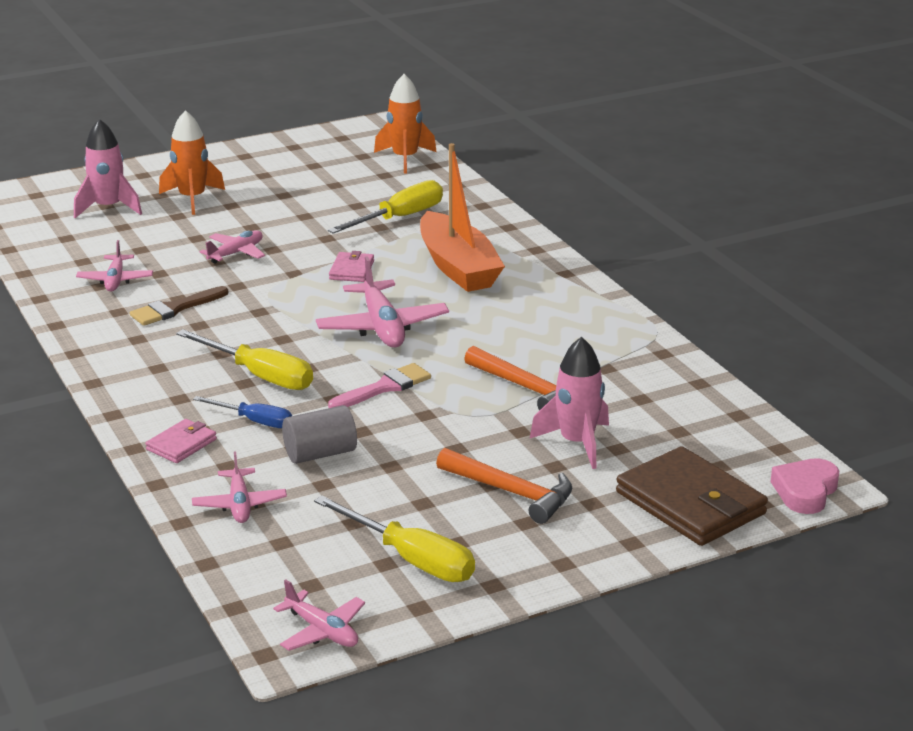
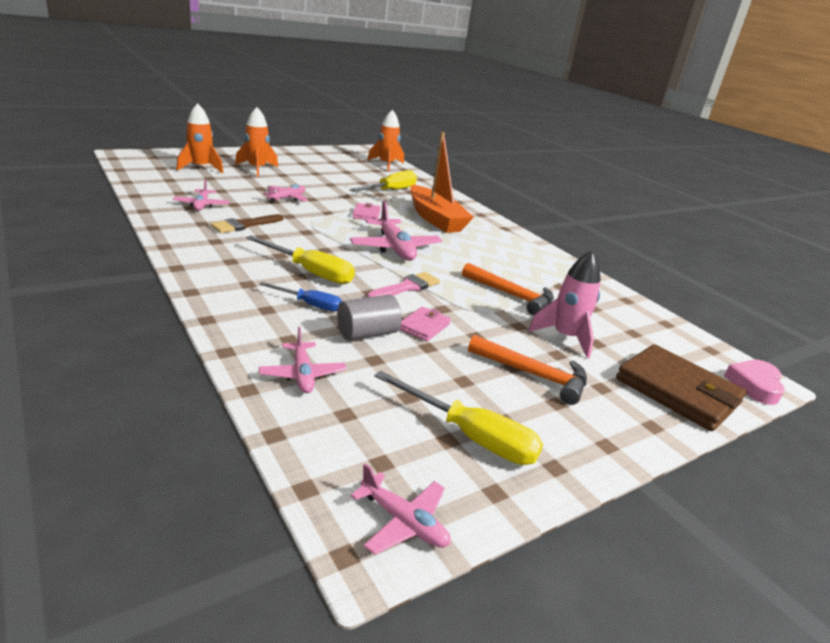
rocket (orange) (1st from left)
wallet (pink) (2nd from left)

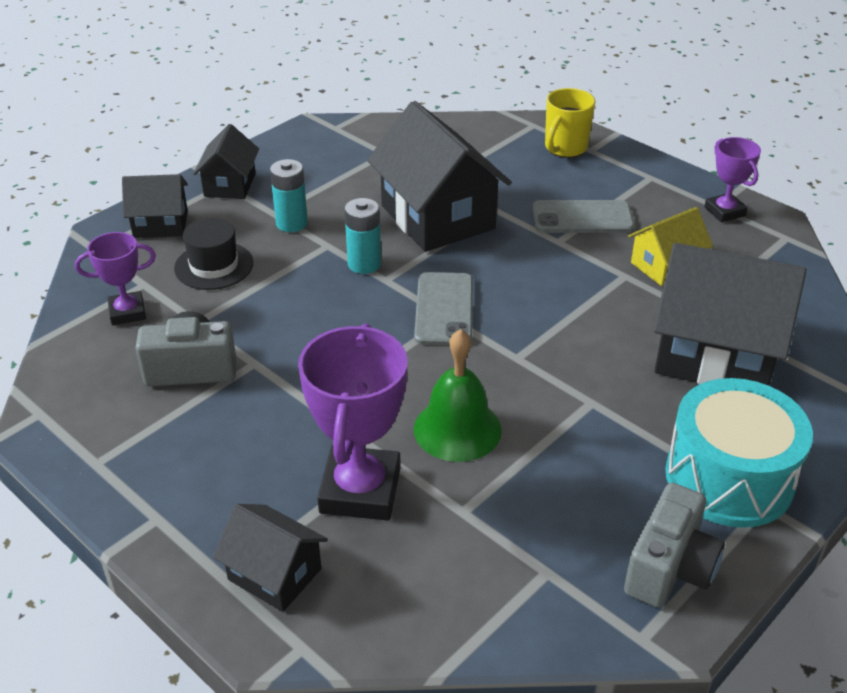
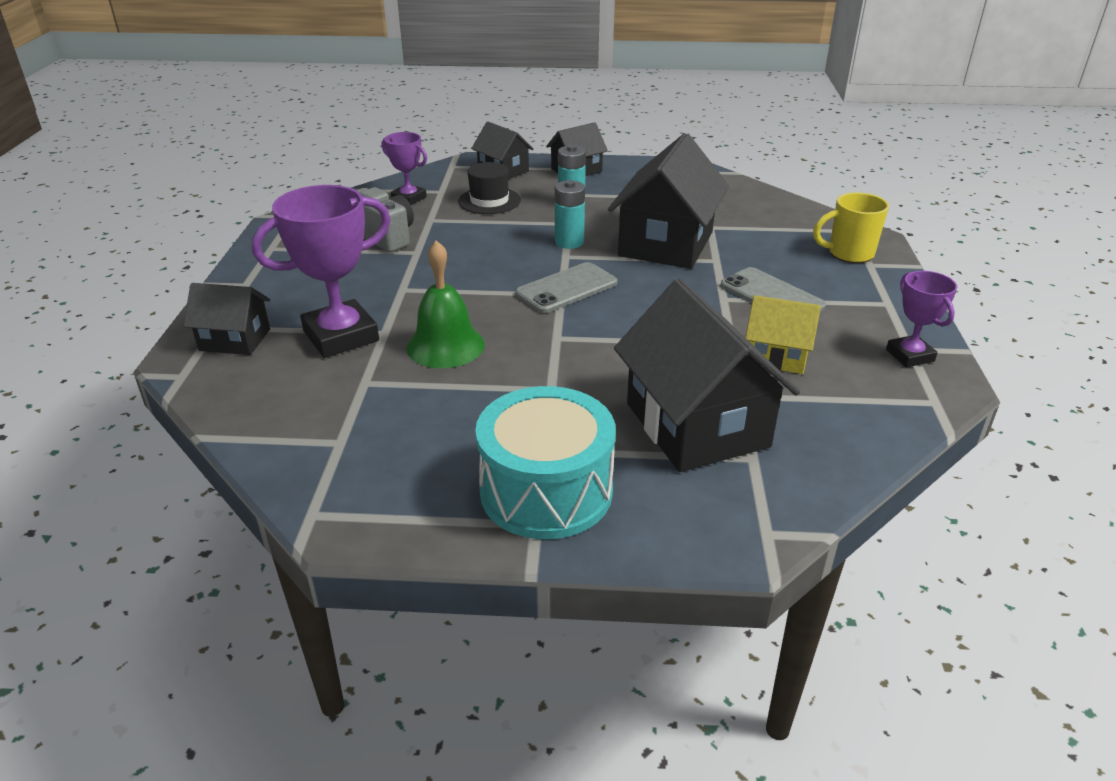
trophy (purple) (3rd from left)
camera (grey) (2nd from left in the first image)
house (black) (1st from left)

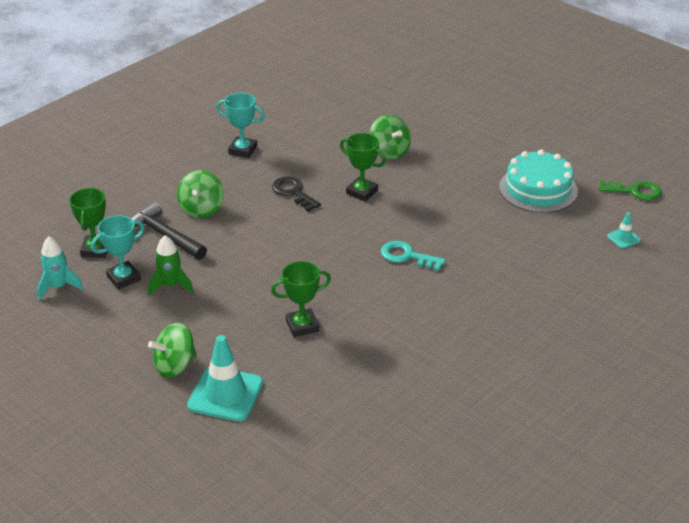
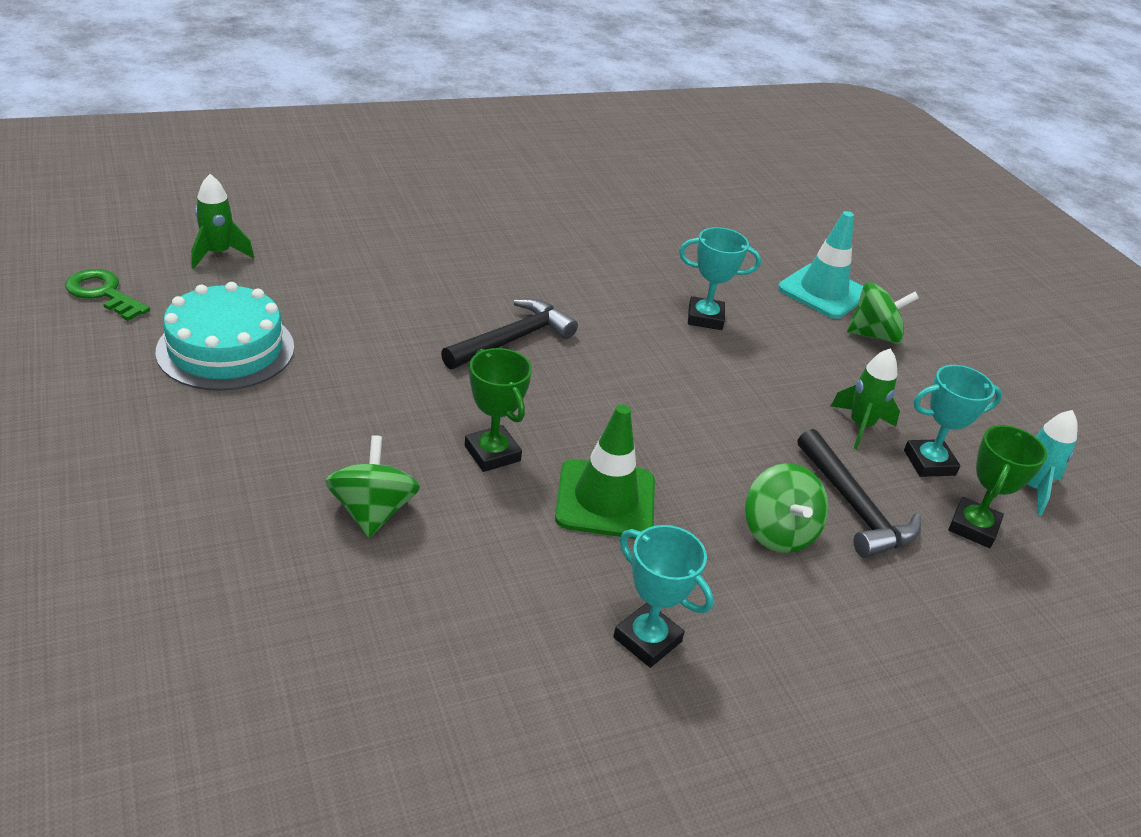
spinning top (green) (2nd from left)
traffic cone (green)
rocket (green) (1st from left)
hammer (black) (1st from left)
trophy (turquoise) (2nd from left)

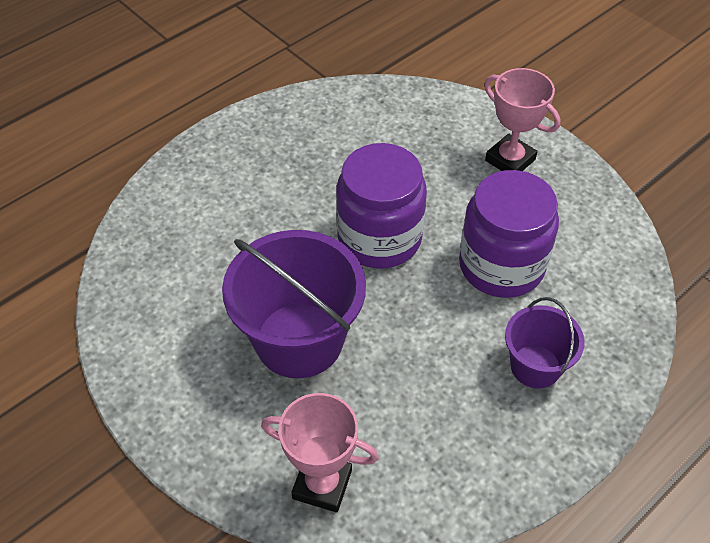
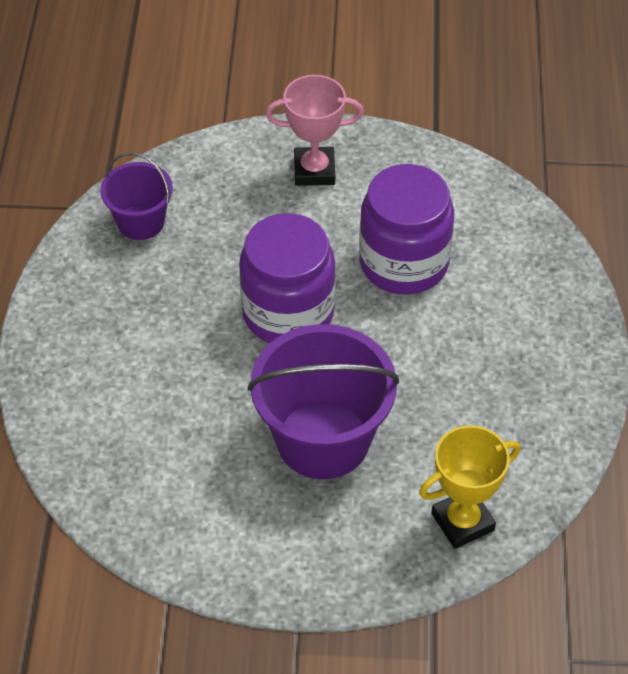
bucket (purple) (1st from left)
trophy (yellow)

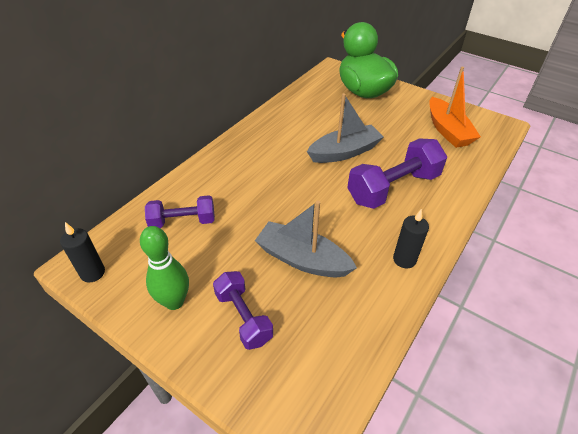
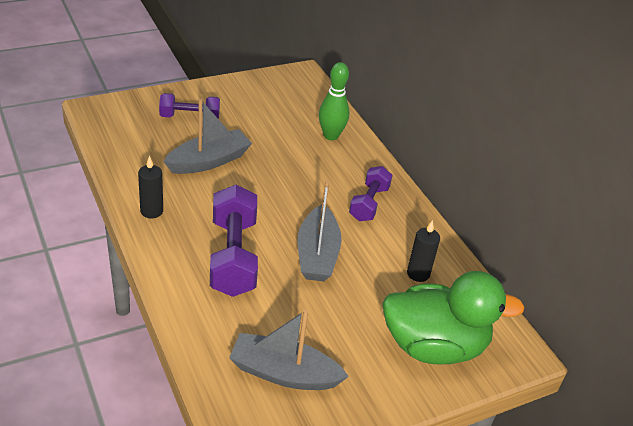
boat (grey) (2nd from left)
dumbbell (purple) (3rd from left)
candle (black) (2nd from left)
bowling pin (green)

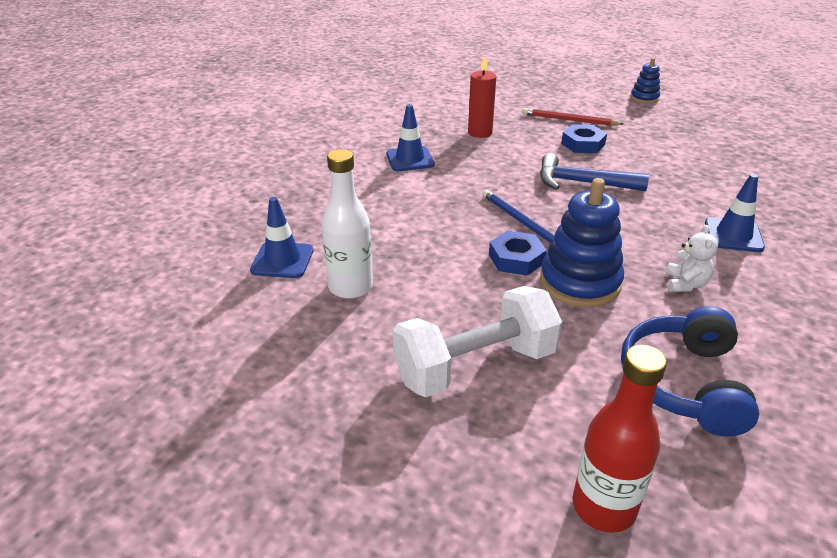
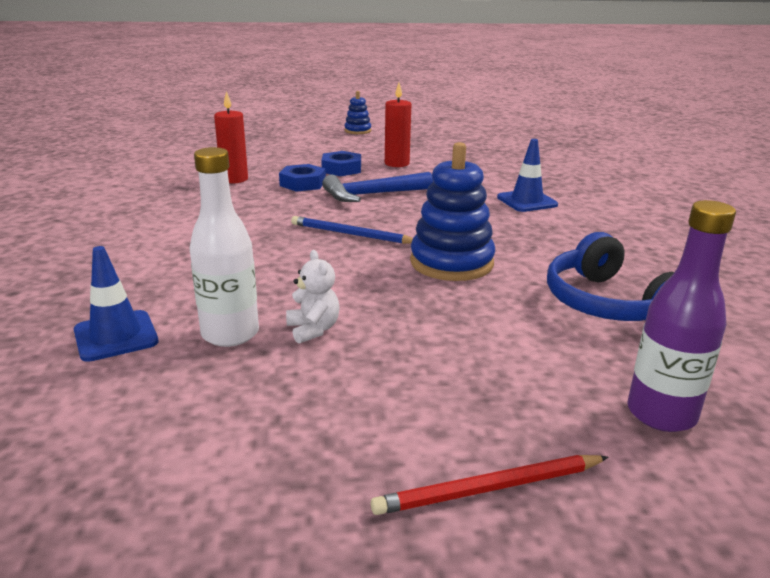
traffic cone (blue) (2nd from left in the first image)
pencil (red)
teddy bear (white)
nut (blue) (1st from left)
dumbbell (white)
bottle (purple)
candle (red) (2nd from left)

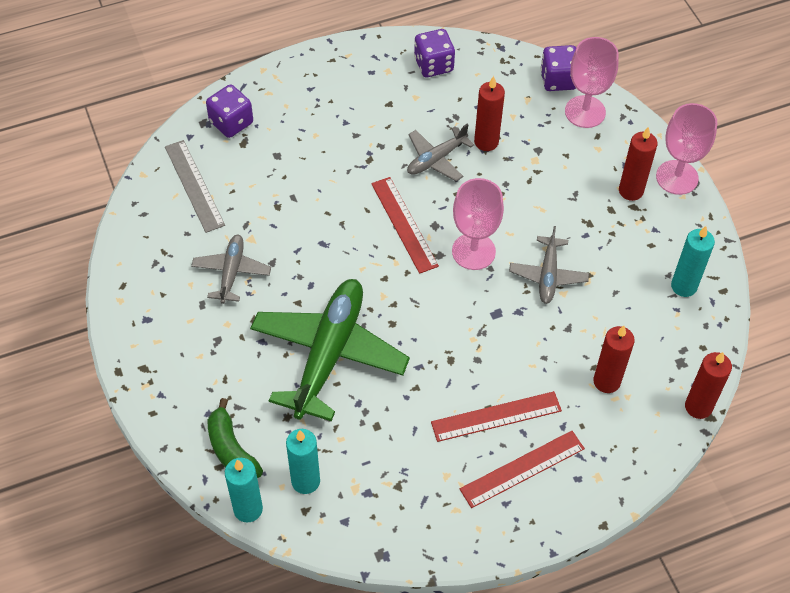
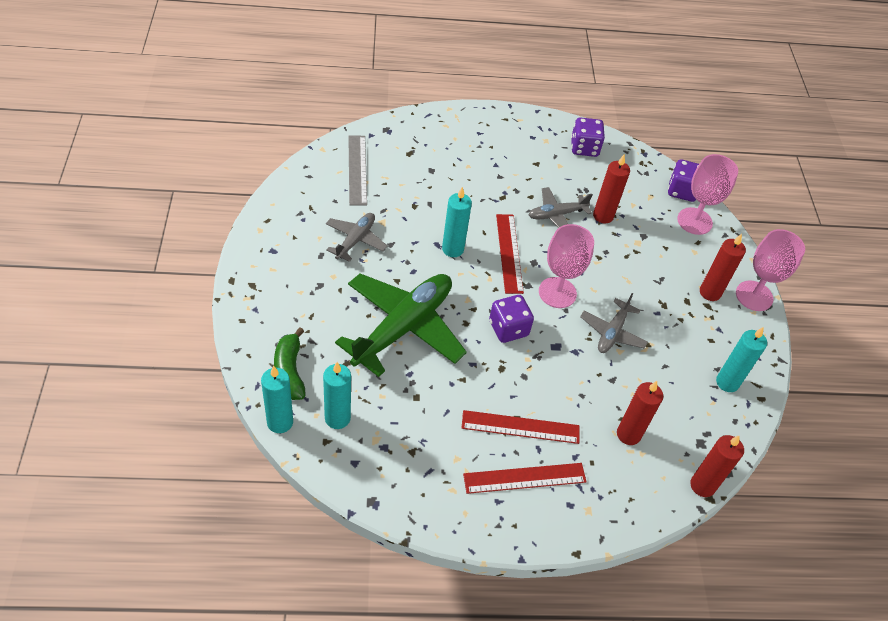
dice (purple) (1st from left)
candle (turquoise) (3rd from left)

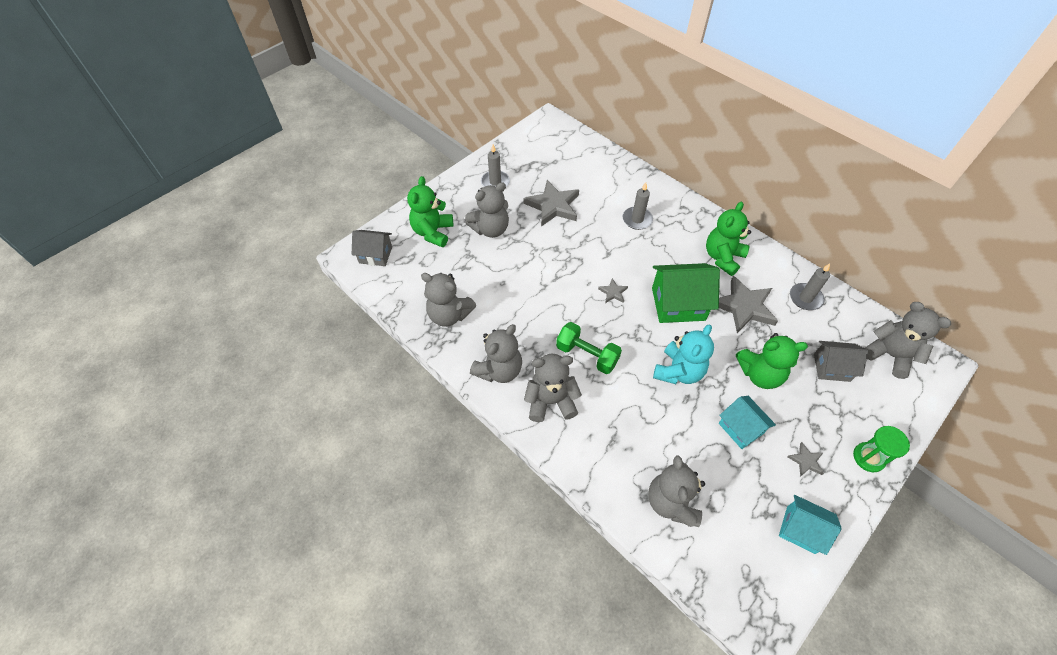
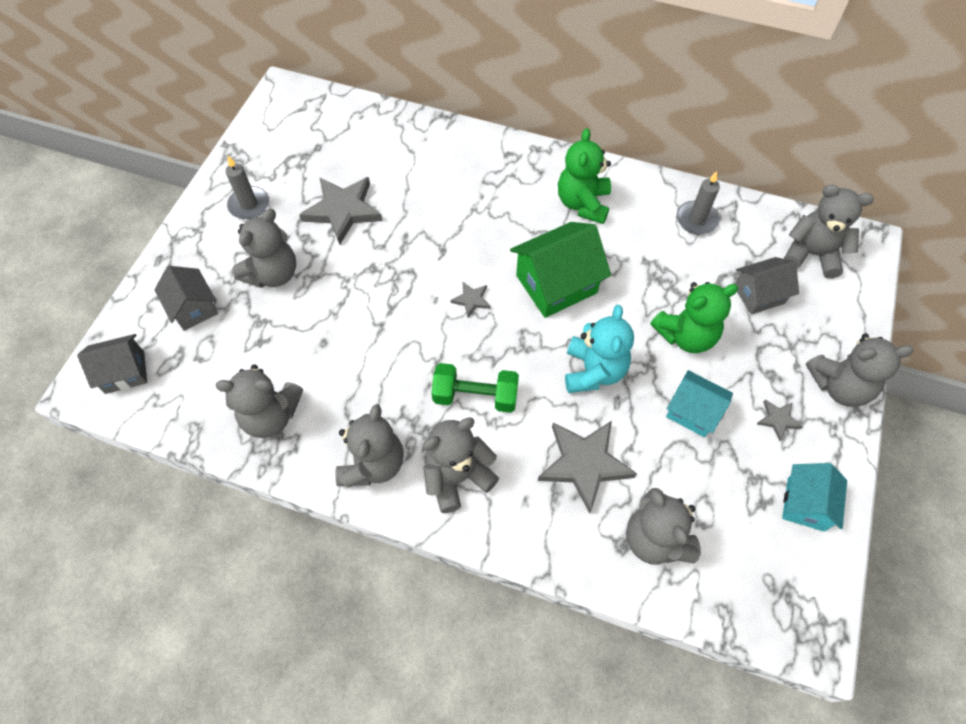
house (grey) (2nd from left)
candle (grey) (2nd from left in the first image)
star (grey) (3rd from left)
teddy bear (grey) (7th from left)
house (turquoise) (2nd from left)

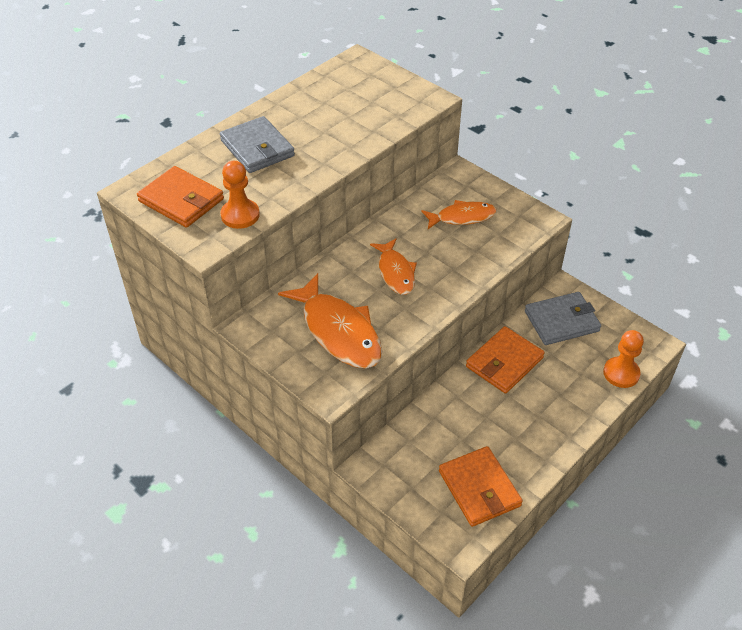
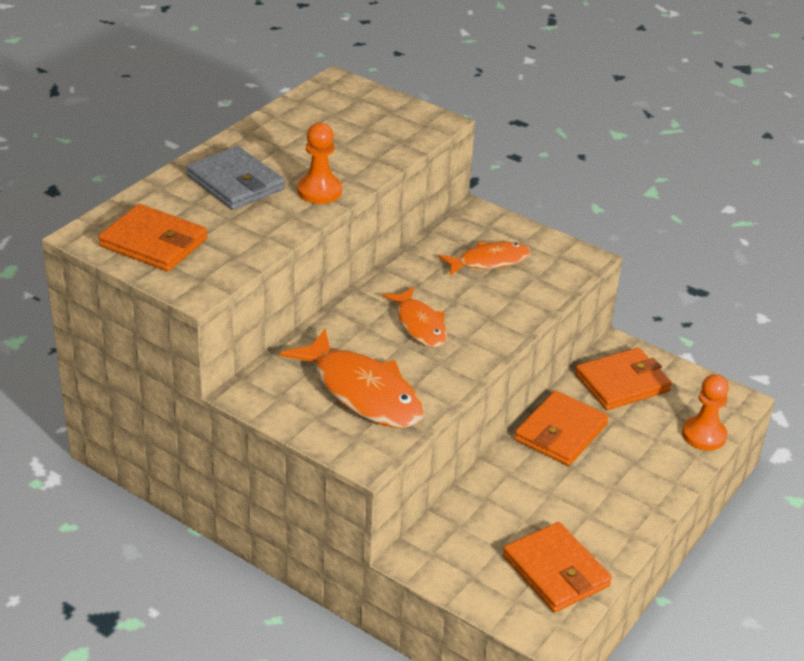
pawn (orange) (1st from left)
wallet (orange) (4th from left)

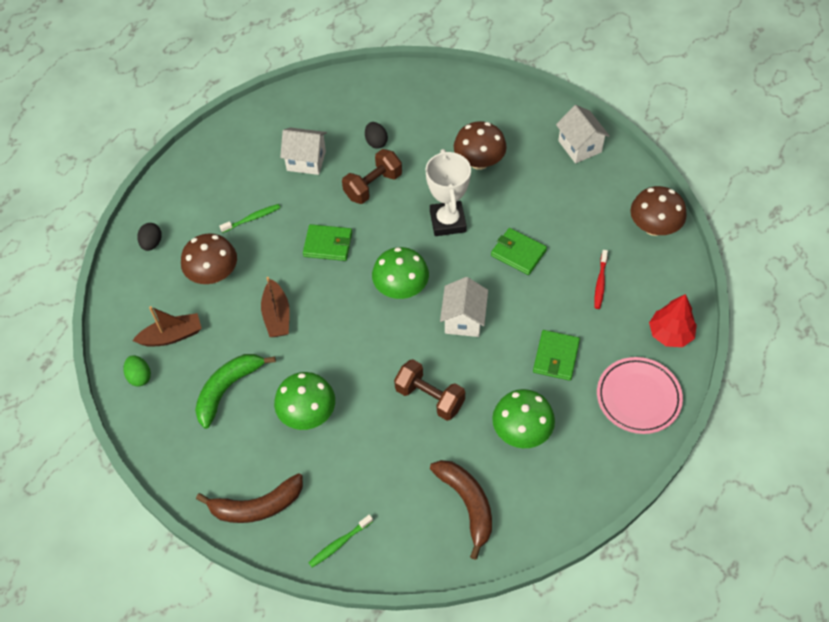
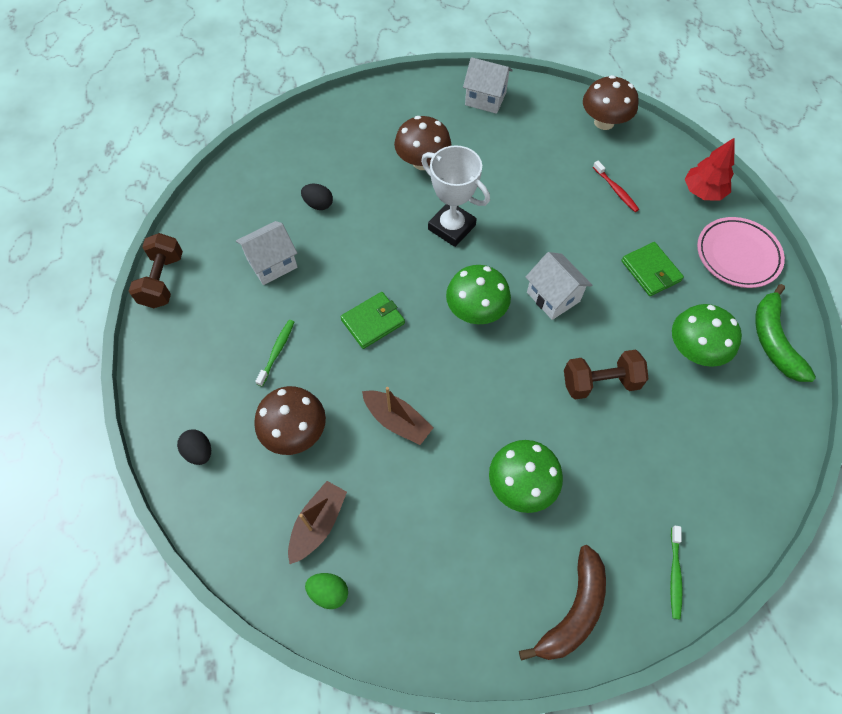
dumbbell (brown) (1st from left)
wallet (green) (2nd from left in the first image)
banana (green)
banana (brown) (2nd from left in the first image)

